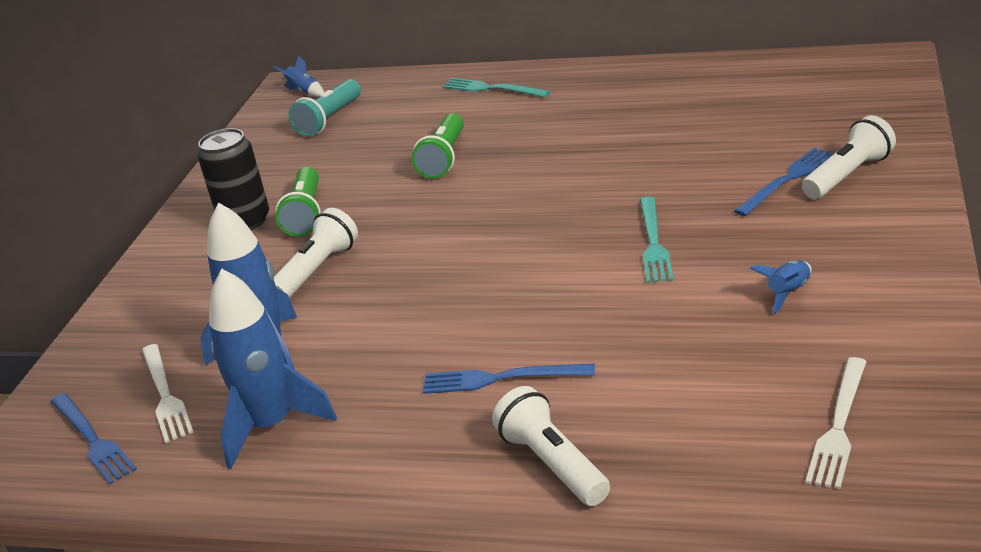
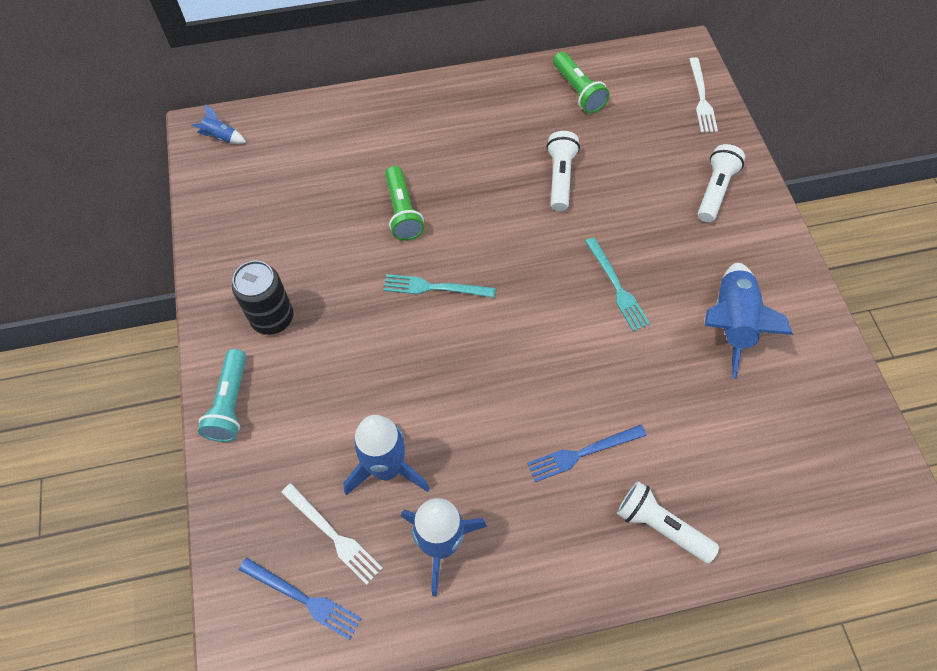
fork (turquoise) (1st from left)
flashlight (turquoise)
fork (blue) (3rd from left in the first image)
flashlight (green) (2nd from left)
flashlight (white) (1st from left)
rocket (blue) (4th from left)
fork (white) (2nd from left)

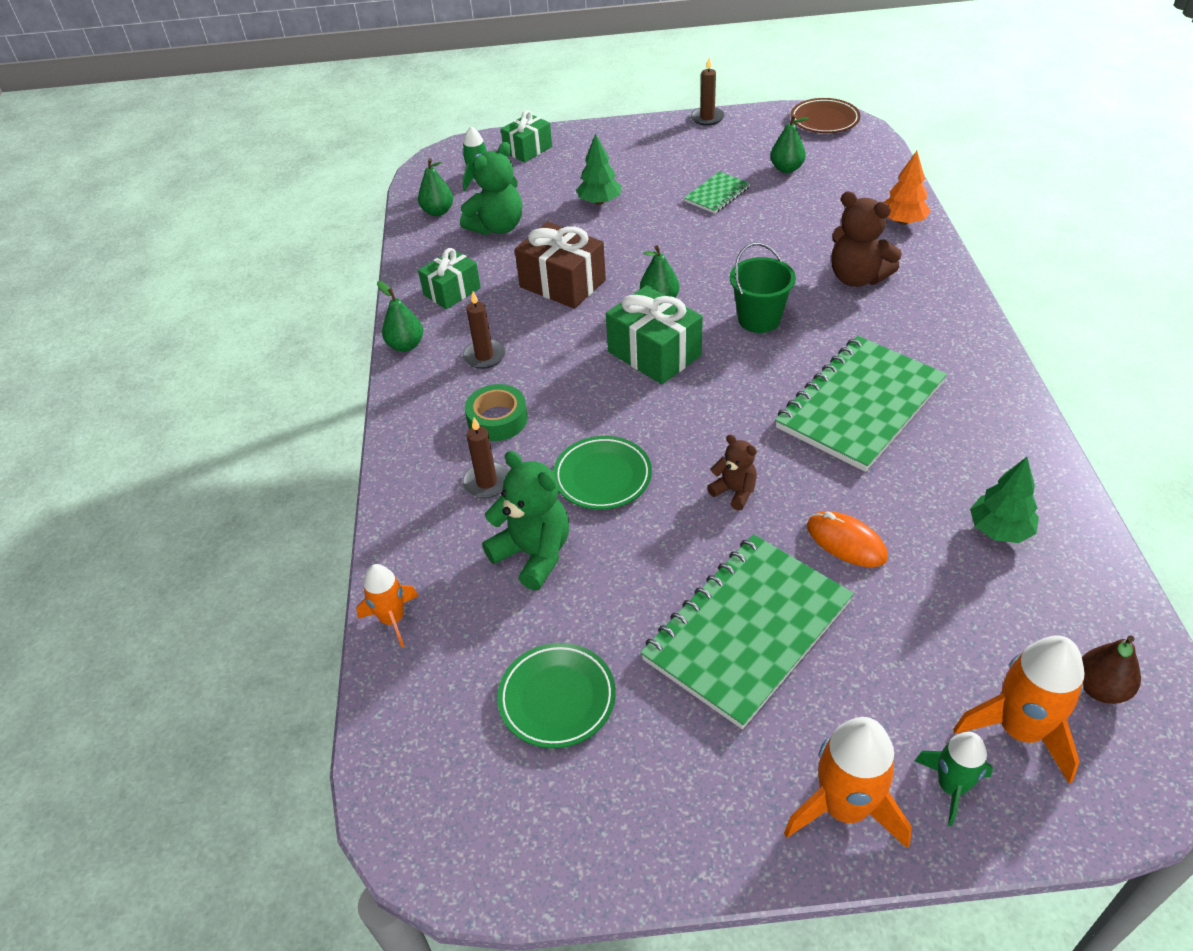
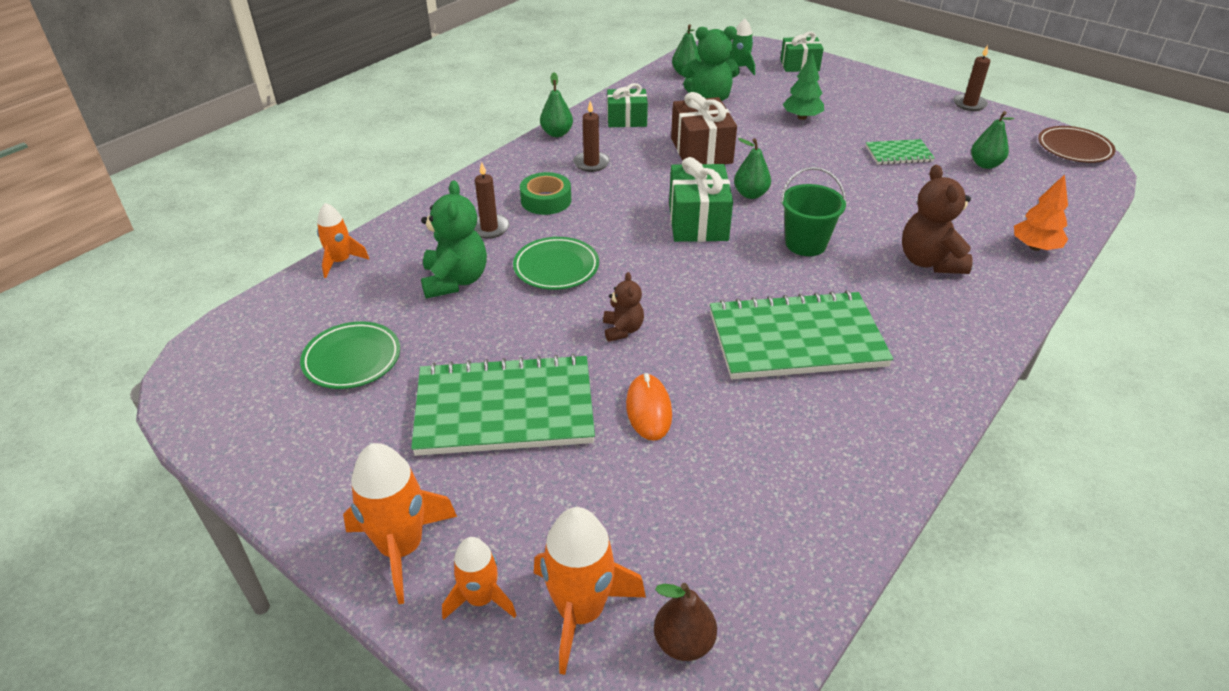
tree (green) (2nd from left in the first image)
rocket (orange) (3rd from left)

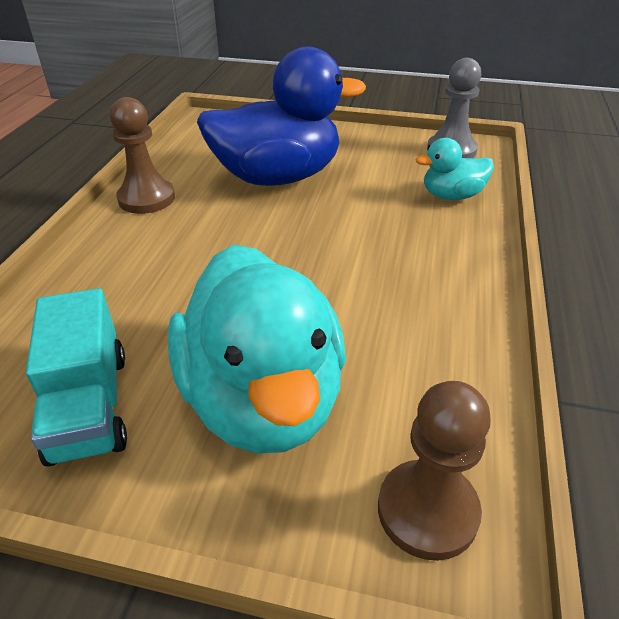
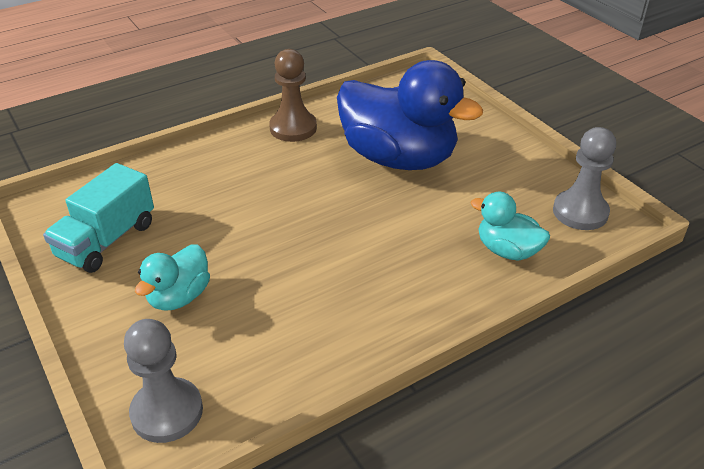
duck (turquoise) (1st from left)
pawn (grey) (1st from left)

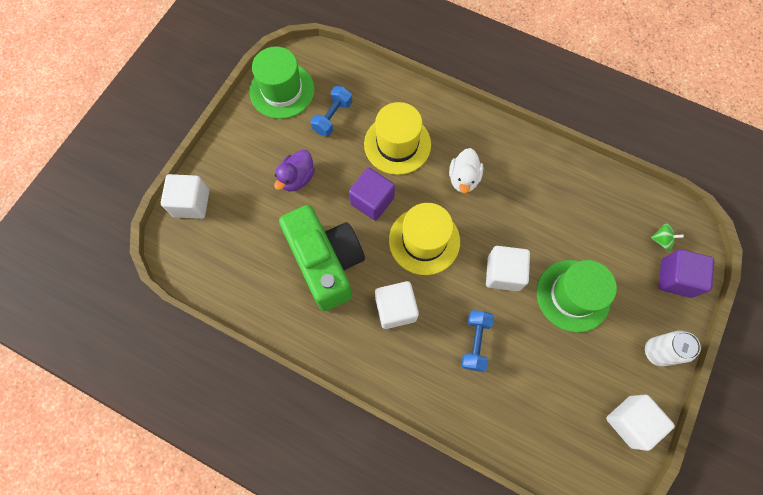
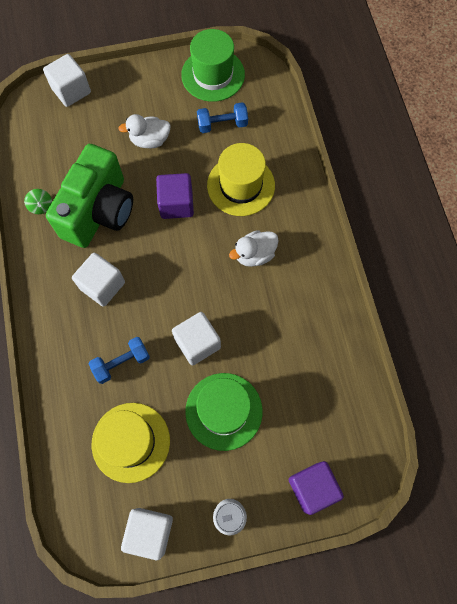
duck (white) (1st from left)
hat (yellow) (1st from left)
spinning top (green)

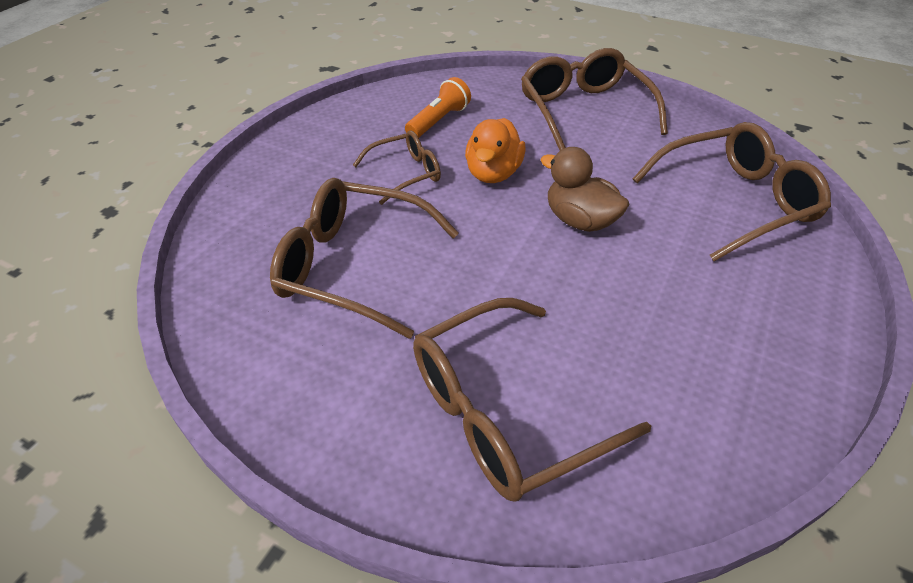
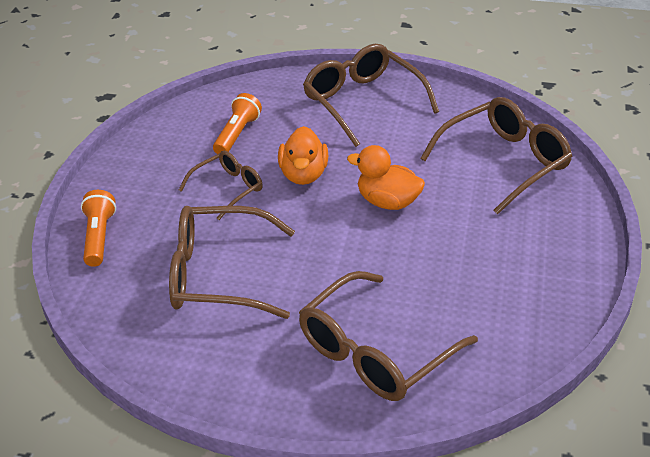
duck (orange) (2nd from left)
flashlight (orange) (1st from left)

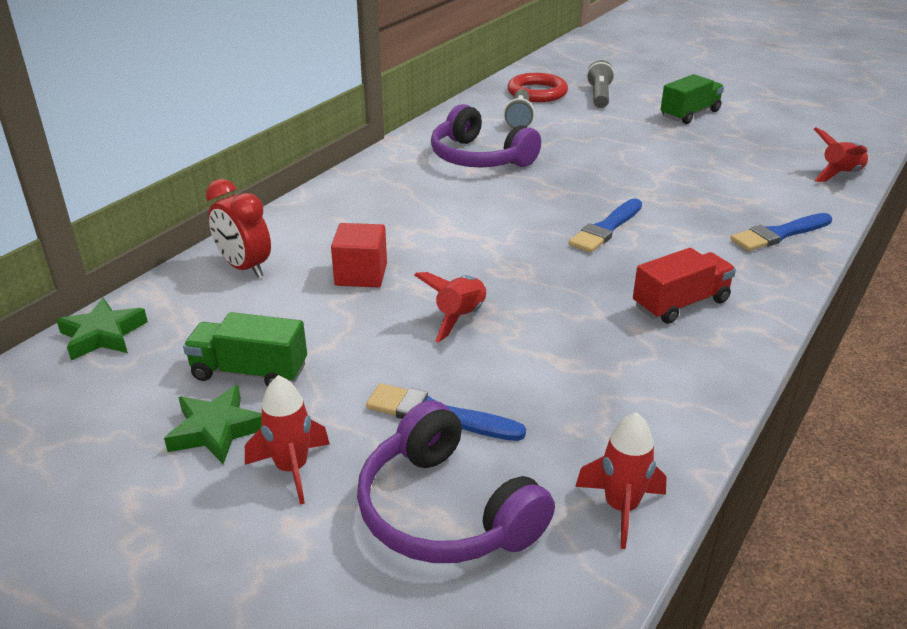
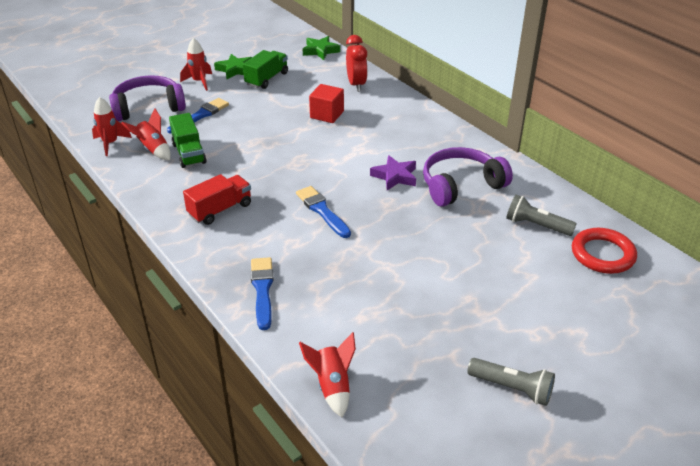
flashlight (grey) (1st from left)
truck (green) (1st from left)
clock (red)
truck (red)
rocket (red) (2nd from left)
star (purple)

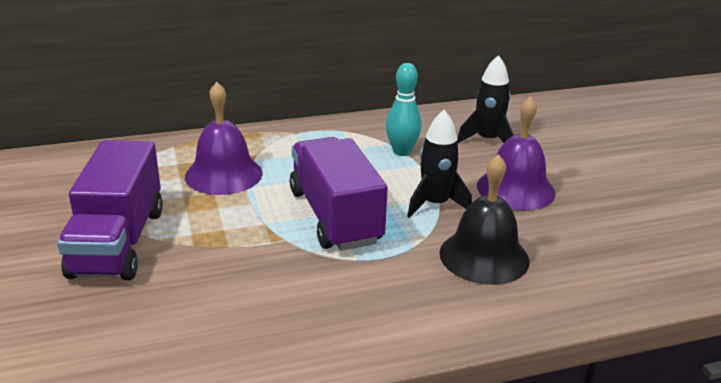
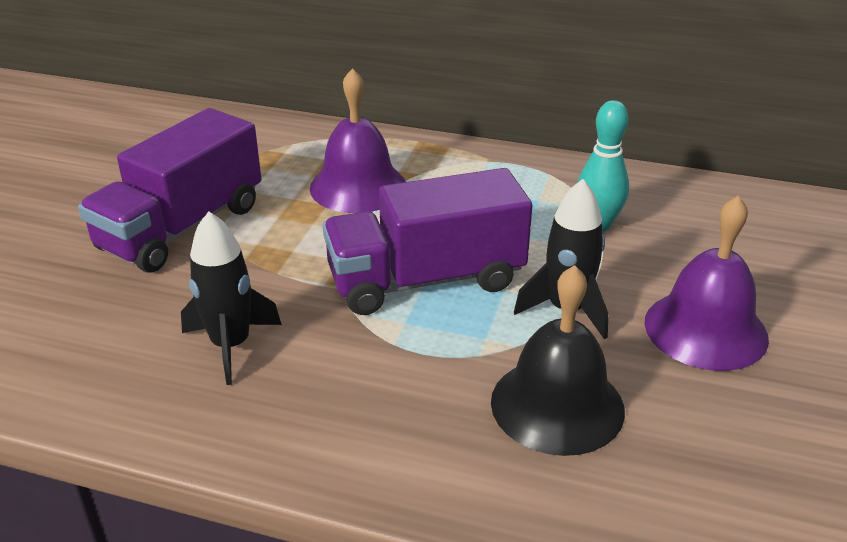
rocket (black) (1st from left)
truck (purple) (2nd from left)

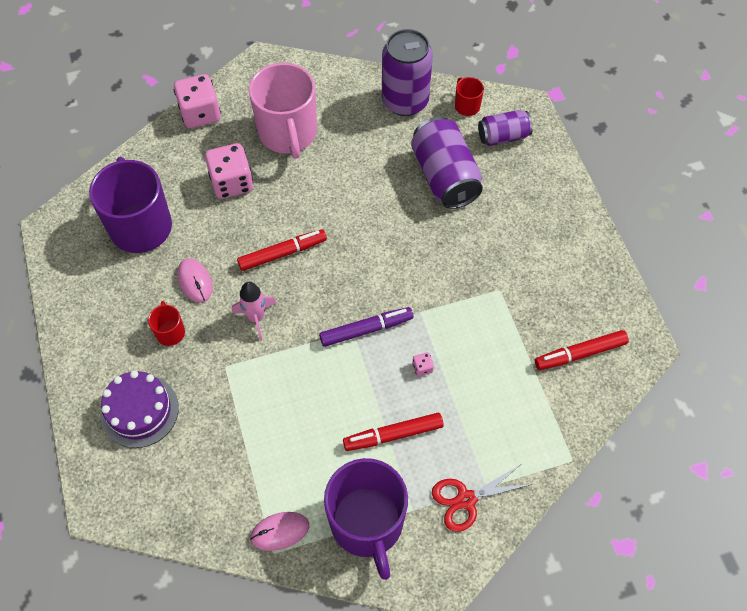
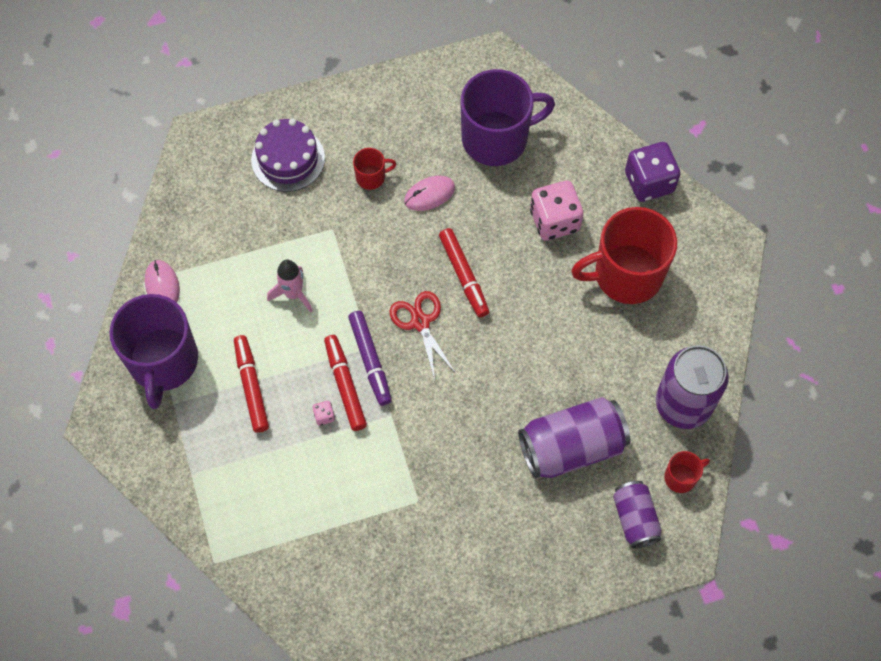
mug (red) (2nd from left)
dice (purple)
rocket (pink)
marker (red) (2nd from left)
mug (purple) (1st from left)
scissors (red)

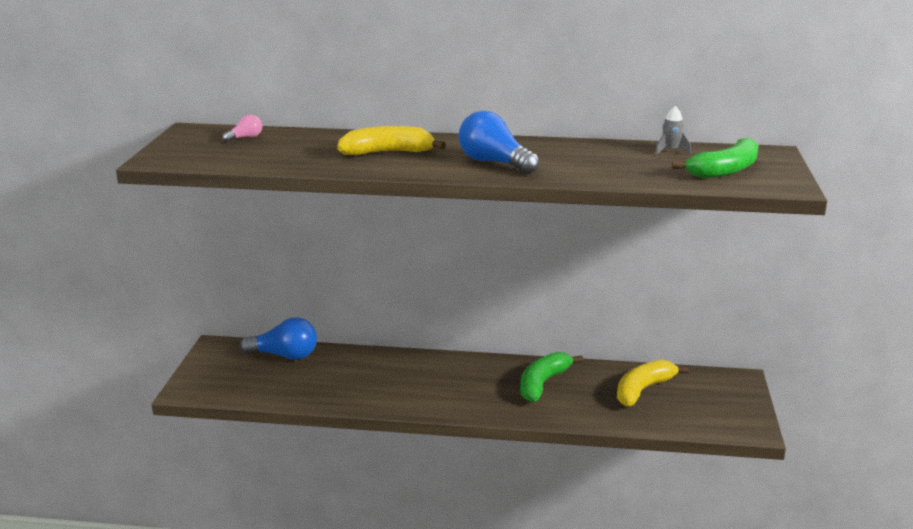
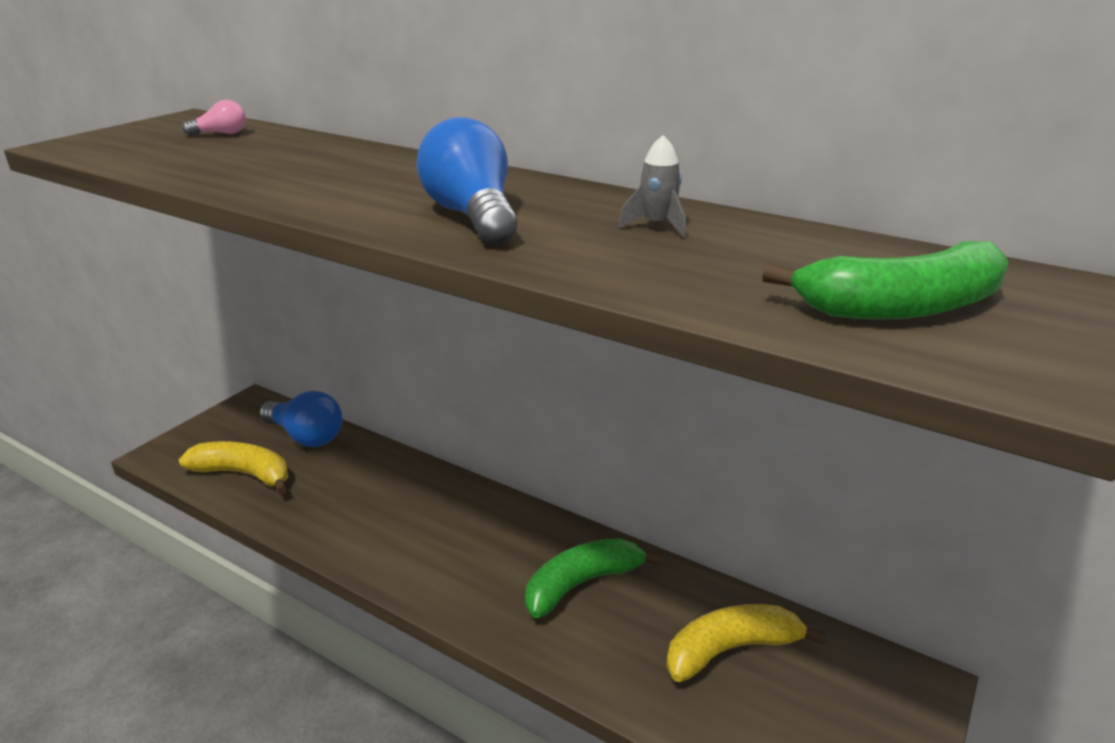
rocket (grey)
banana (yellow) (1st from left)

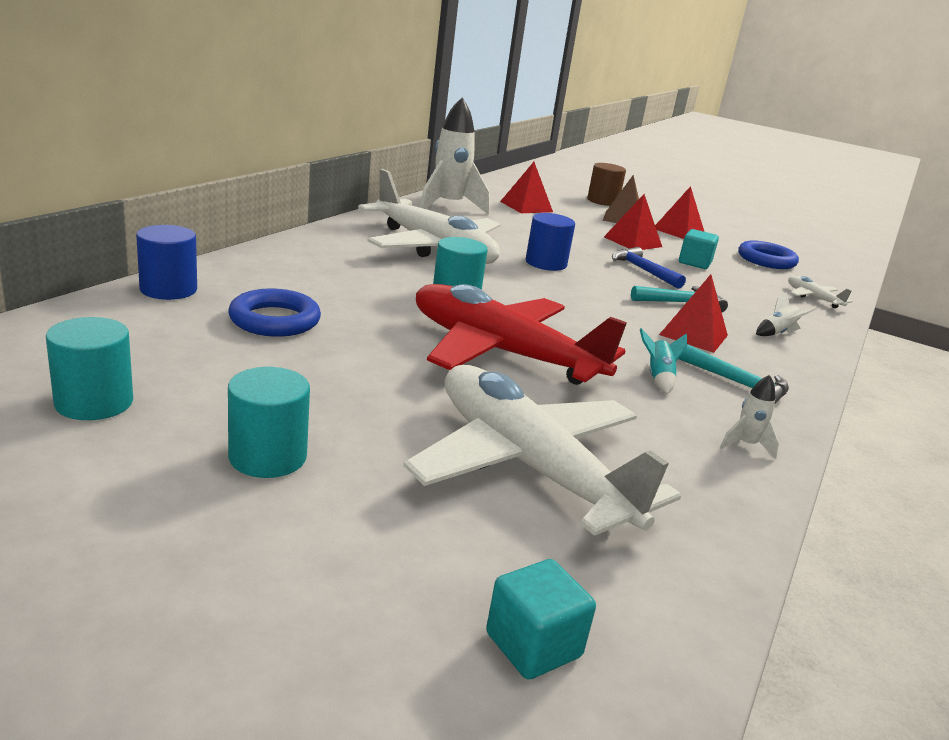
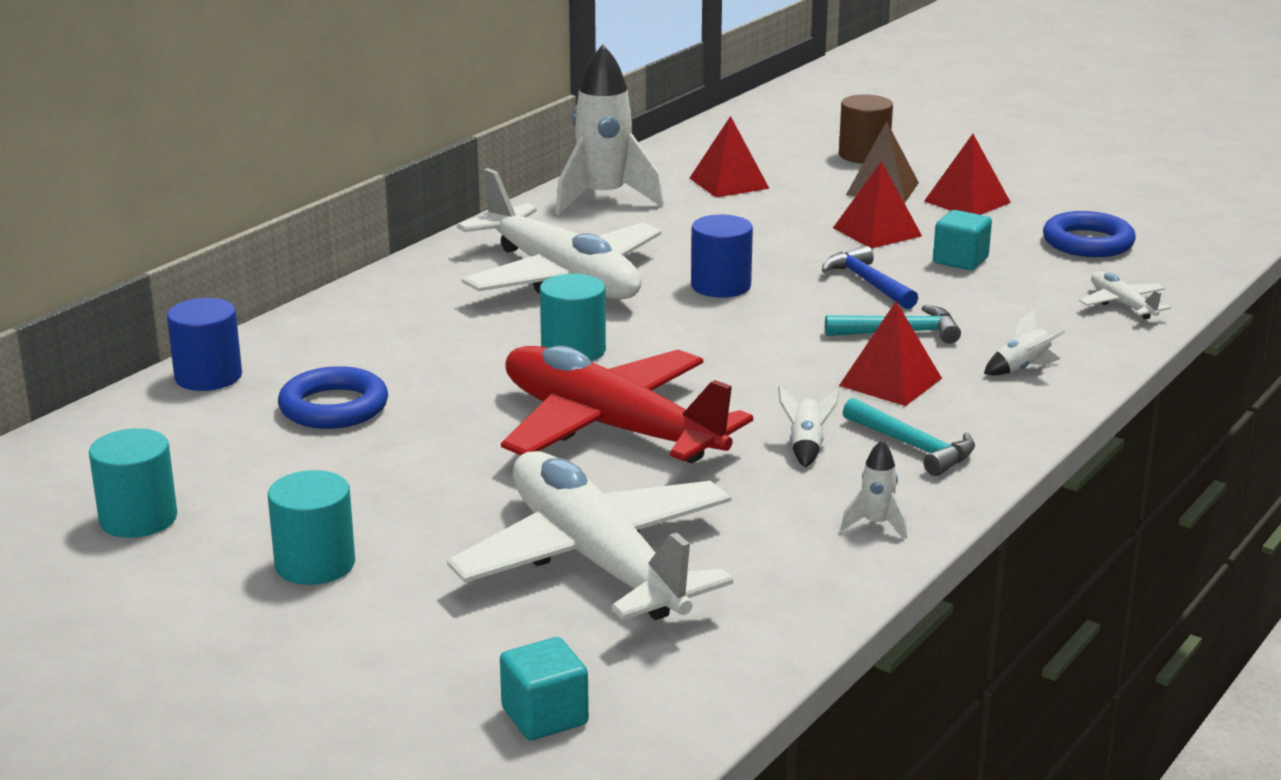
rocket (white) (2nd from left)

